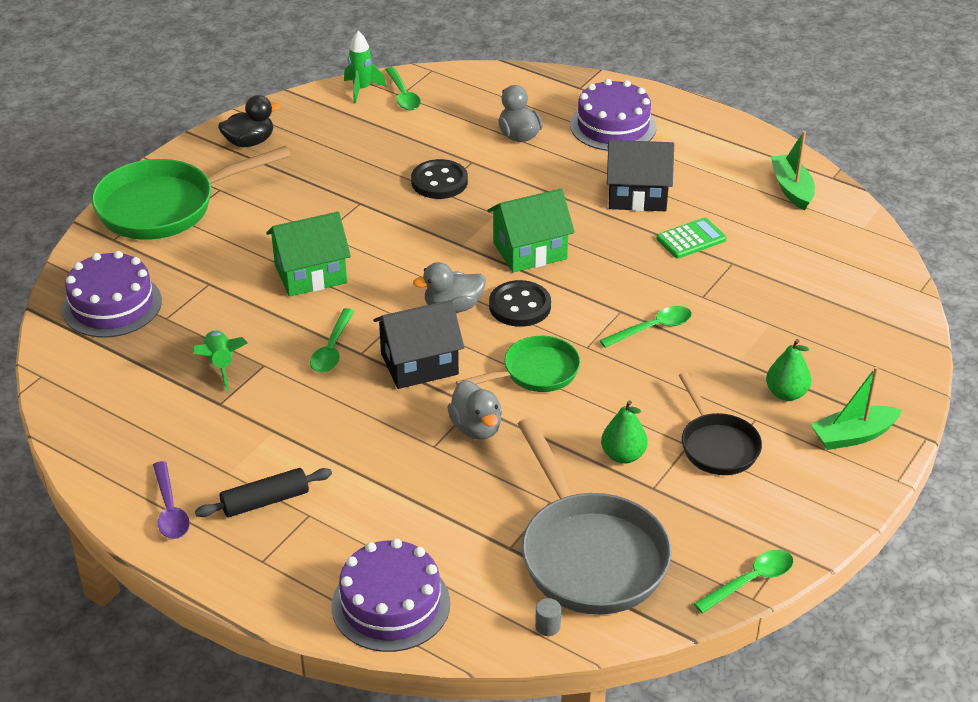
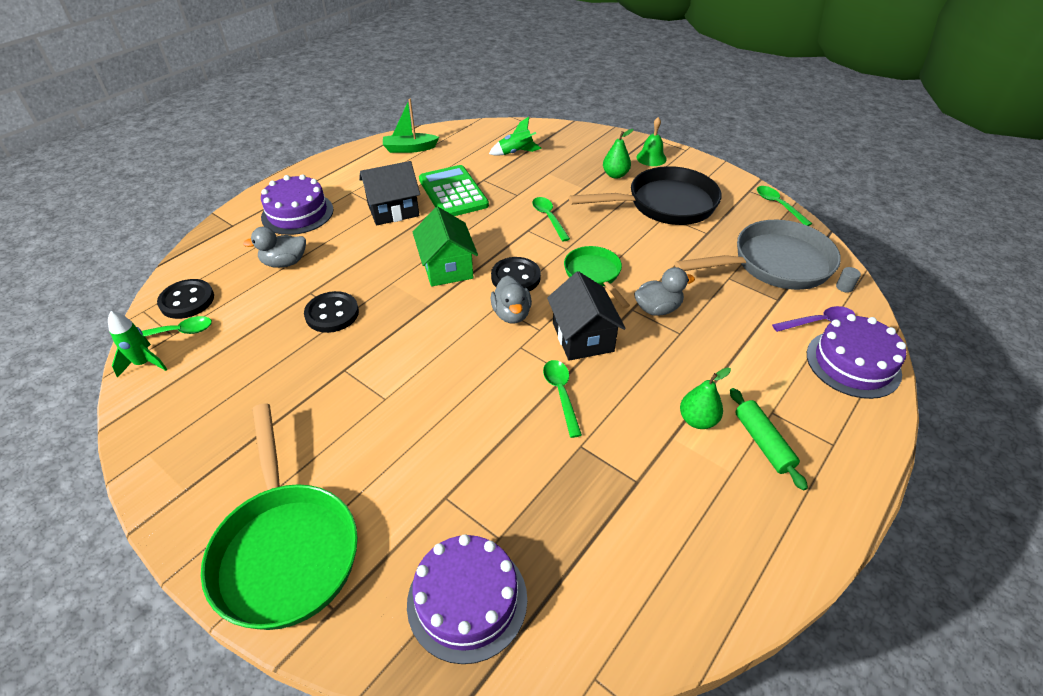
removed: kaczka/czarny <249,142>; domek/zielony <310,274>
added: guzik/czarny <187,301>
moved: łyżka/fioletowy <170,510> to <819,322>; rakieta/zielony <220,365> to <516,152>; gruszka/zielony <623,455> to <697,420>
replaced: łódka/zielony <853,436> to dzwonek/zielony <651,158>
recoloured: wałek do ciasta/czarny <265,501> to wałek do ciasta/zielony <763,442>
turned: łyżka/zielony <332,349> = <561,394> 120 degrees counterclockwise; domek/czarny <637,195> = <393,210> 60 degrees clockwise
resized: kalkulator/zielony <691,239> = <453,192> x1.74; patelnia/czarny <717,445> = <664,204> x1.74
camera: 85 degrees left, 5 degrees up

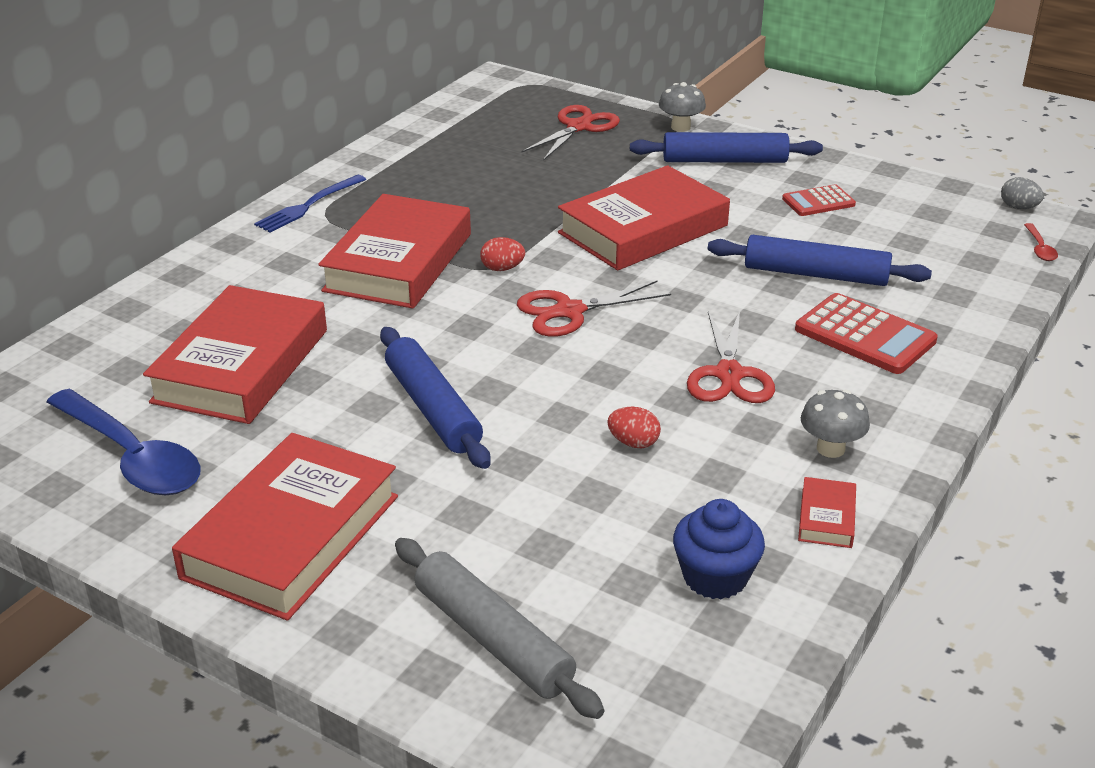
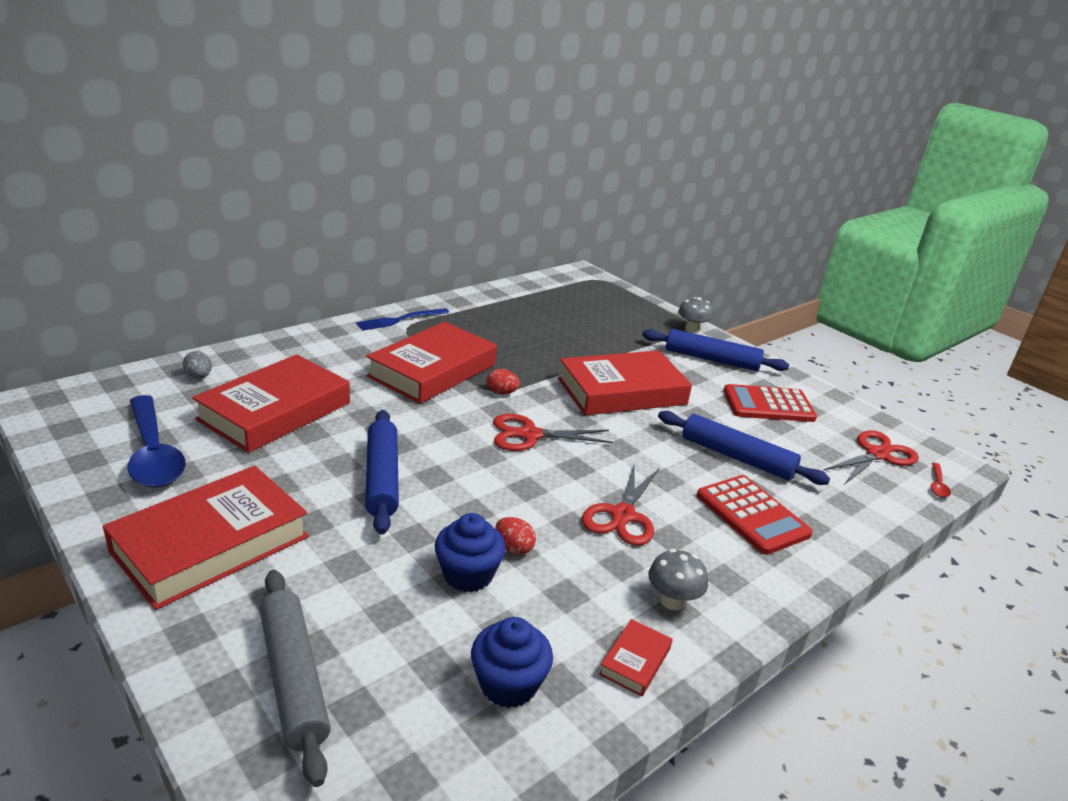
added: muffinka/niebieski <468,575>
moved: nożyczki/czerwony <578,127> to <877,454>; jajko/szary <1018,207> to <199,377>
resized: kalkulator/czerwony <818,202> = <768,405> x1.65
camera: 15 degrees right, 5 degrees down

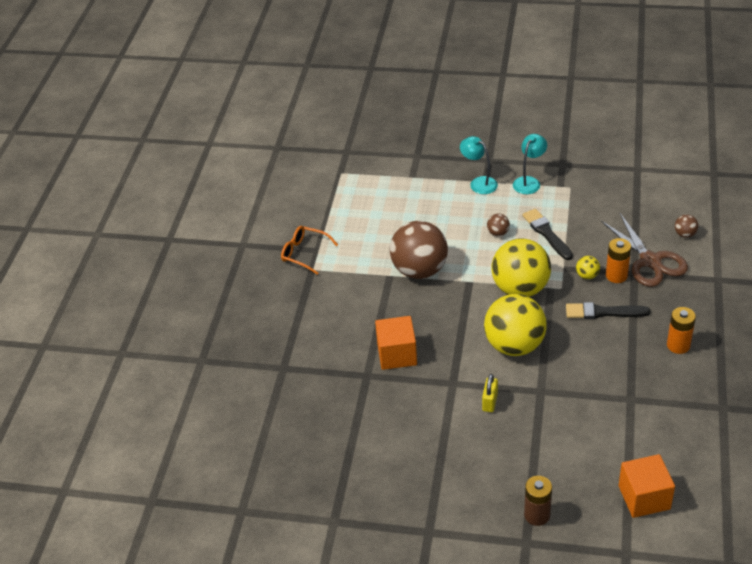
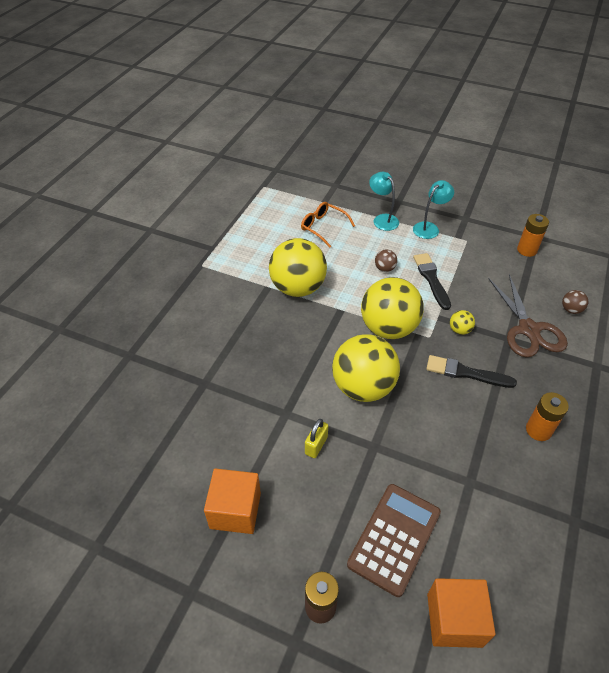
added: kalkulator/brązowy <394,538>
moved: okulary/pomarańczowy <304,253> to <323,227>; sześcian/pomarańczowy <397,354> to <235,510>; bateria/pomarańczowy <616,275> to <527,250>
recoloured: piłka/brązowy <419,270> to piłka/żółty <298,288>
camera: 10 degrees right, 5 degrees up

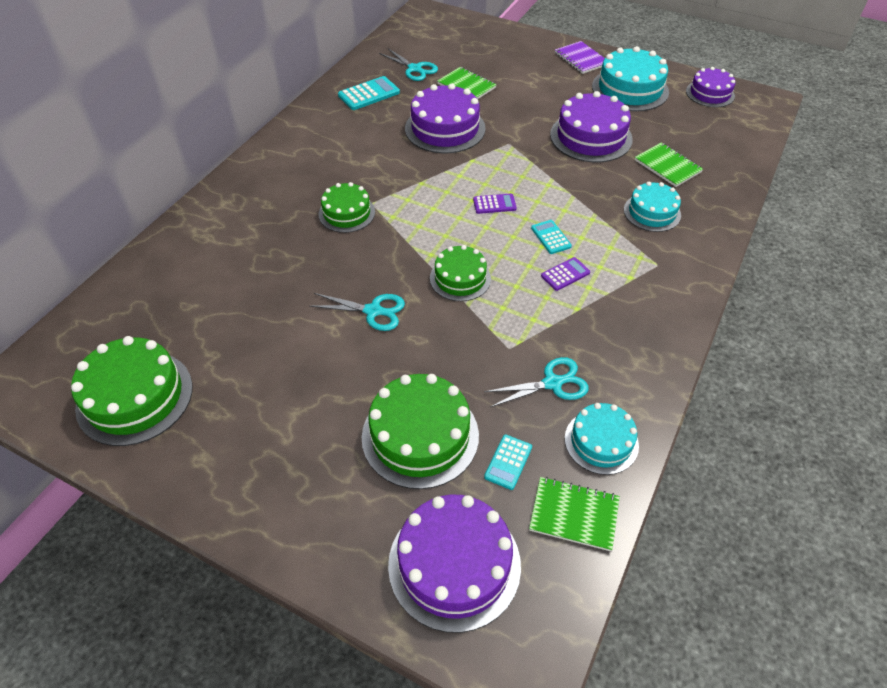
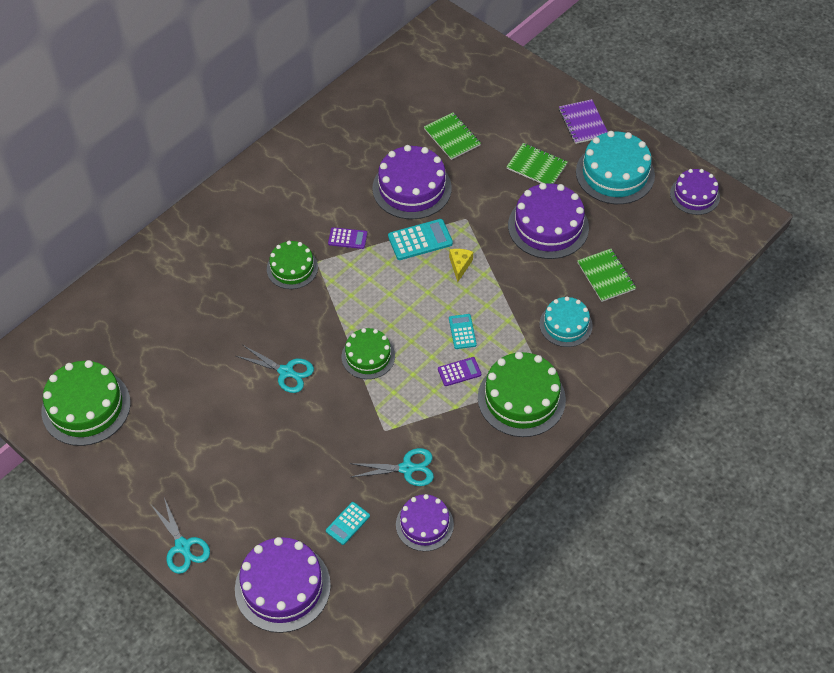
added: ser/żółty <460,265>
moved: kalkulator/turkusowy <369,94> to <420,240>; tort/zielony <420,436> to <521,398>; nożyczki/turkusowy <414,69> to <182,546>; kalkulator/fioletowy <494,204> to <347,238>; zeszyt/zielony <574,514> to <536,166>
recoloured: tort/turkusowy <601,442> to tort/fioletowy <424,524>
camera: 15 degrees right, 5 degrees up

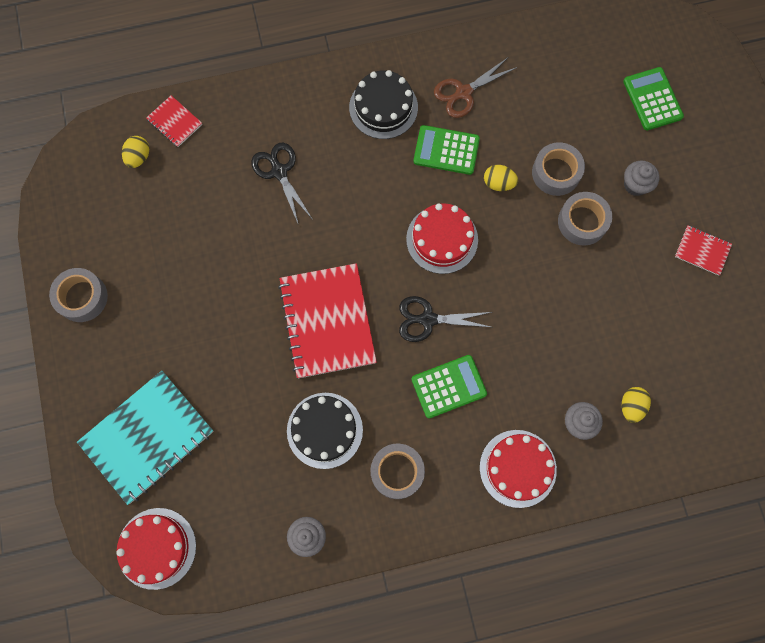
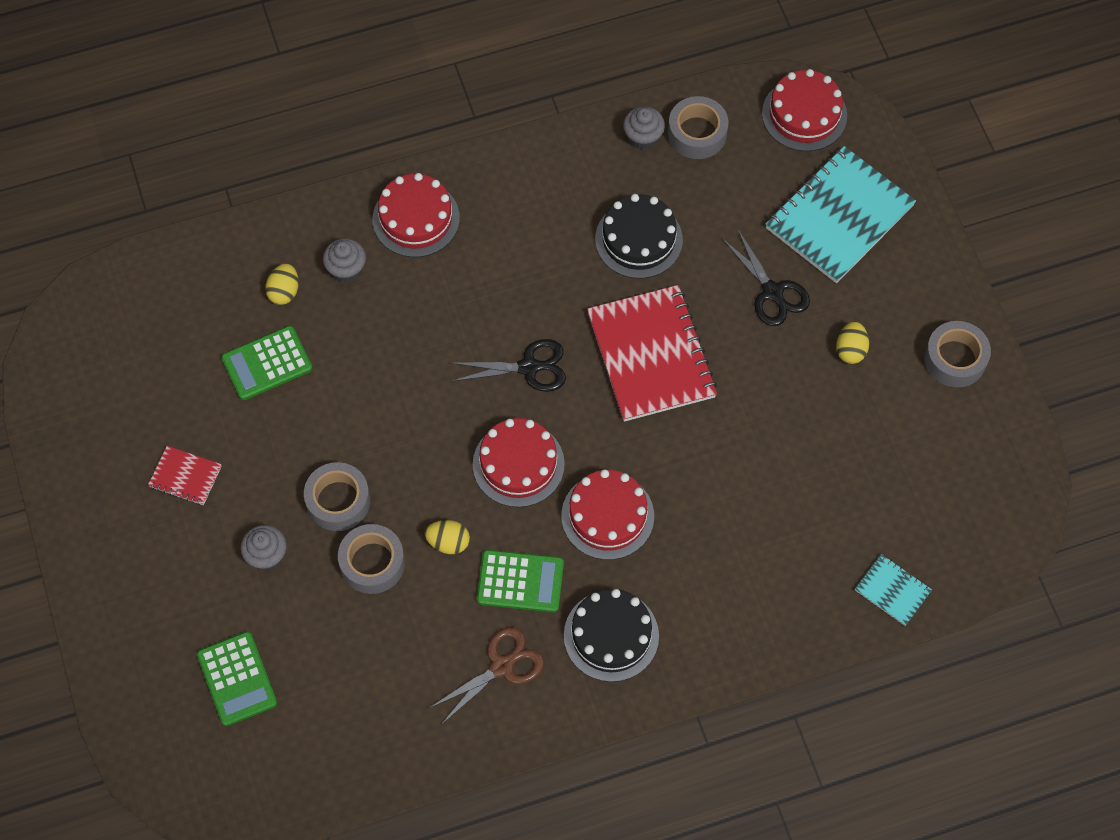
added: tort/czerwony <607,516>
moved: jajko/żółty <139,157> to <850,350>; nożyczki/czarny <279,171> to <772,292>; taśma klejąca/szary <397,472> to <697,133>; kalkulator/zielony <448,386> to <267,363>
recoloured: zeszyt/czerwony <174,122> to zeszyt/turkusowy <892,590>
camera: 175 degrees right, 10 degrees down

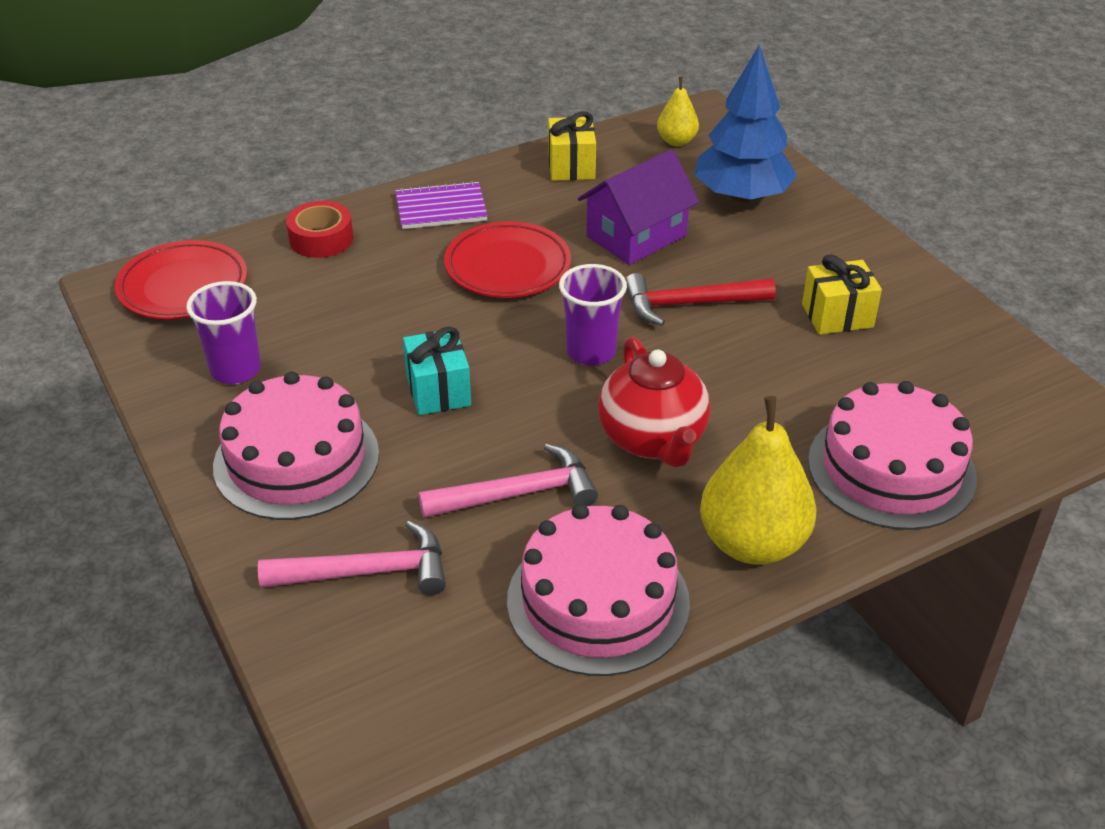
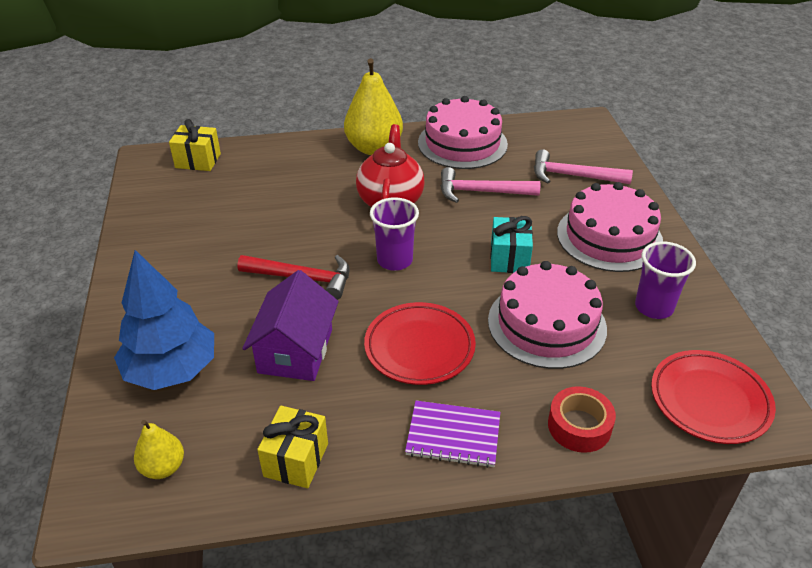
moved: prezent/żółty <837,316> to <198,161>; tort/różowy <891,468> to <546,324>
turned: domek/fioletowy <636,236> = <295,351> 60 degrees counterclockwise
camera: 160 degrees left, 0 degrees up

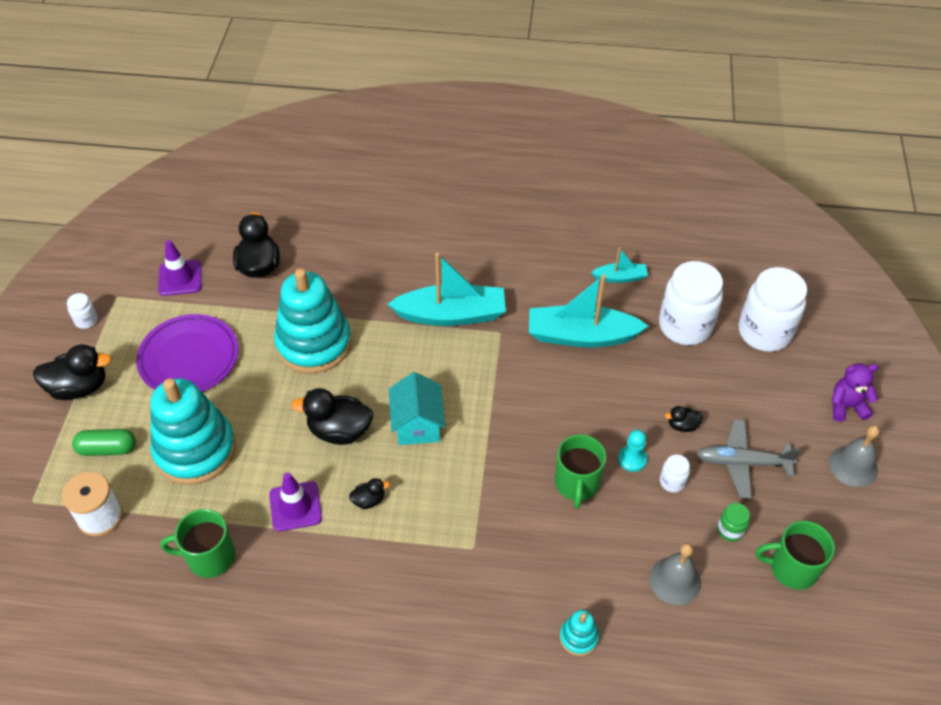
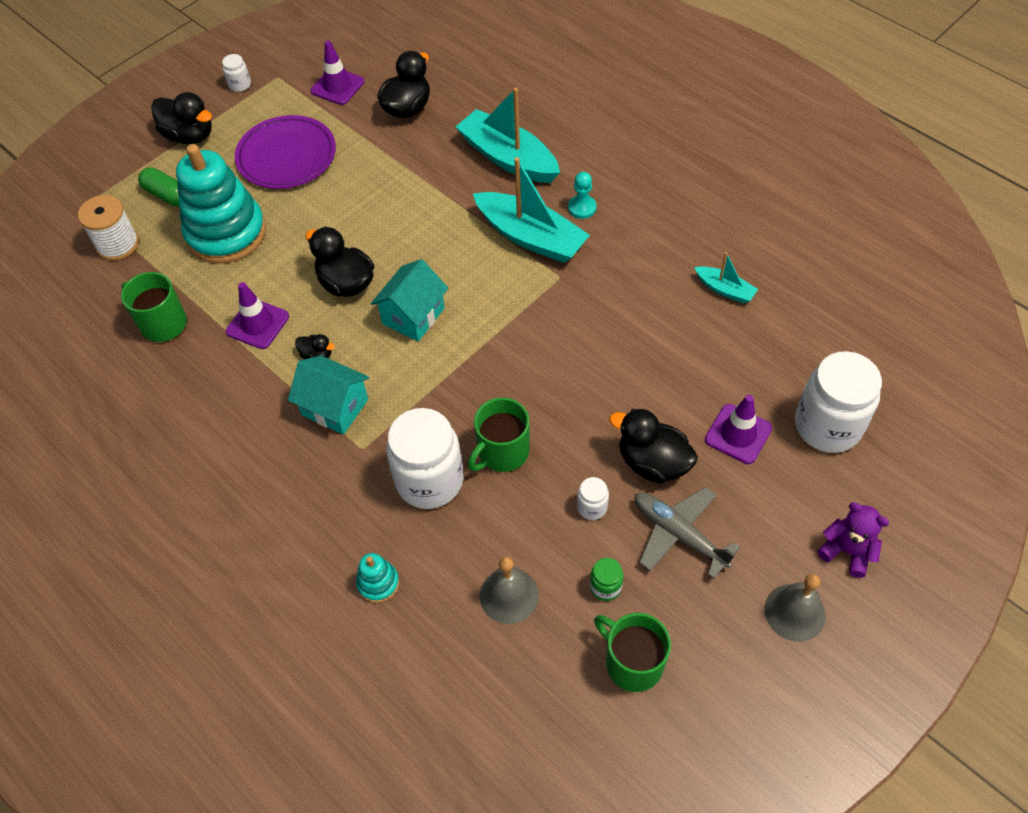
removed: zabawka nakładanka/turkusowy <314,343>
added: domek/turkusowy <335,407>; pachołek/fioletowy <738,434>
moved: łódka/turkusowy <581,336> to <508,158>; pionek/turkusowy <632,459> to <582,208>; słoik/biały <685,326> to <429,480>
resized: kaczka/czarny <682,425> = <652,462> x2.00
camera: 40 degrees right, 5 degrees up

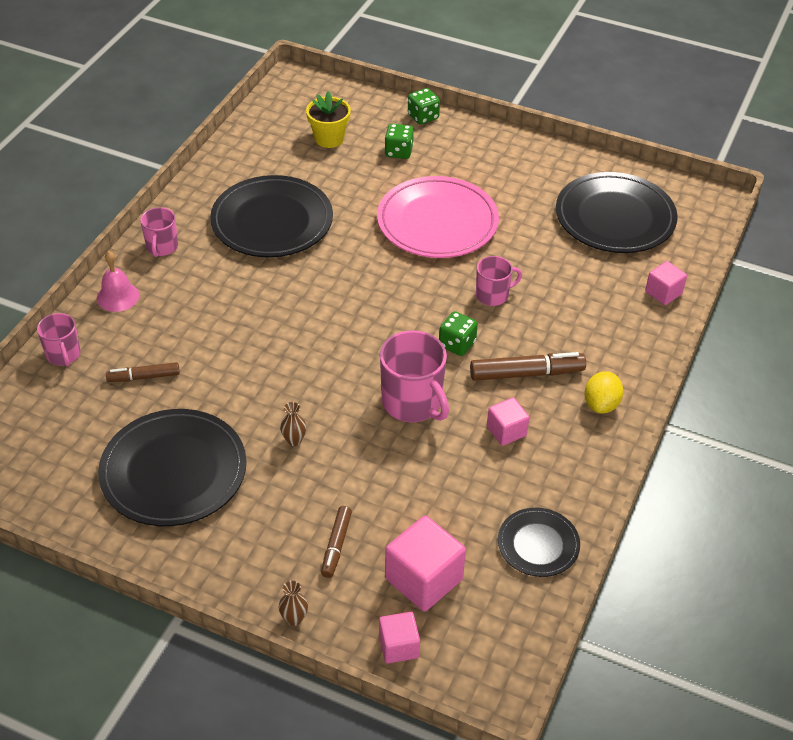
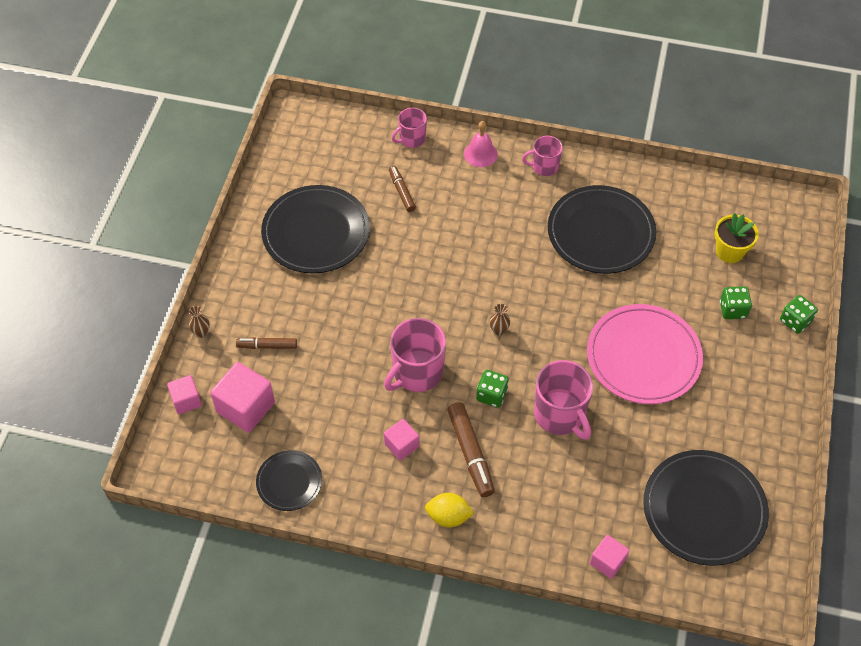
moved: wazon/brązowy <294,440> to <499,330>
resized: kubek/różowy <493,295> = <560,415> x1.69
camera: 80 degrees right, 10 degrees up

